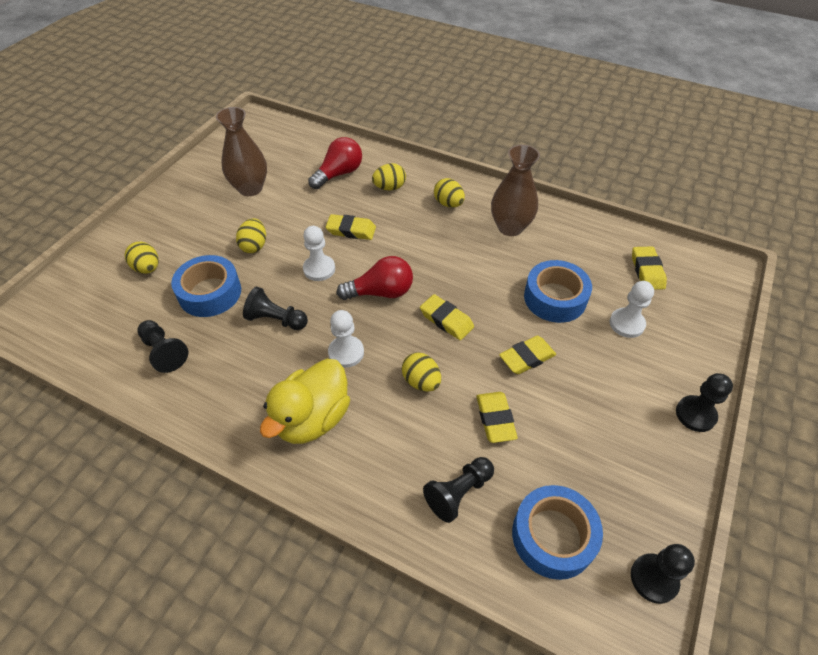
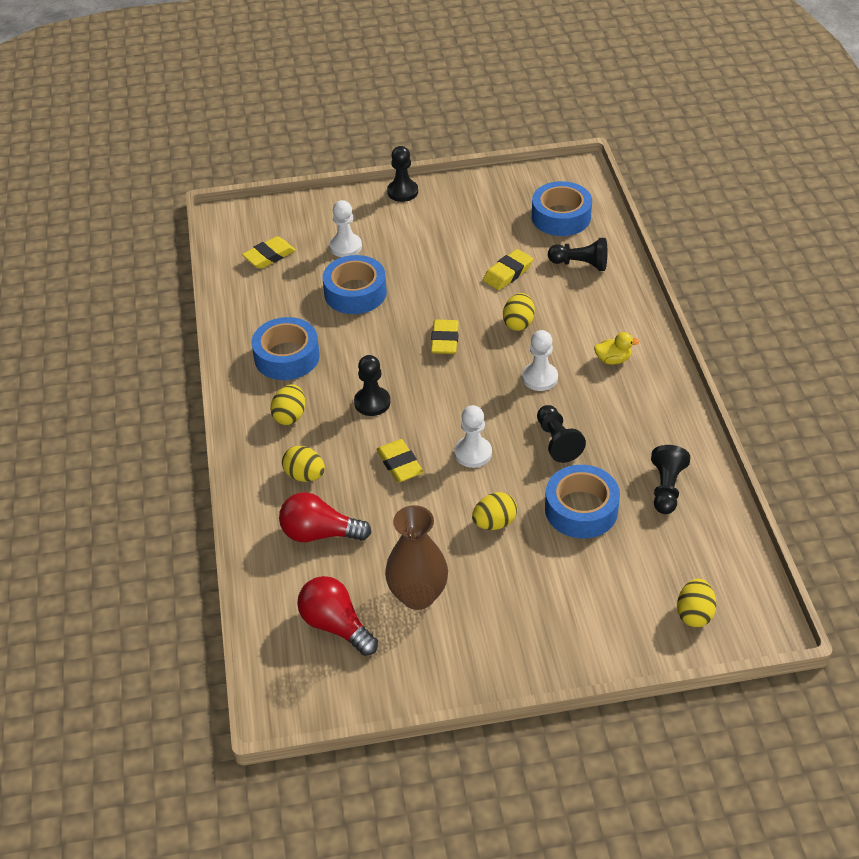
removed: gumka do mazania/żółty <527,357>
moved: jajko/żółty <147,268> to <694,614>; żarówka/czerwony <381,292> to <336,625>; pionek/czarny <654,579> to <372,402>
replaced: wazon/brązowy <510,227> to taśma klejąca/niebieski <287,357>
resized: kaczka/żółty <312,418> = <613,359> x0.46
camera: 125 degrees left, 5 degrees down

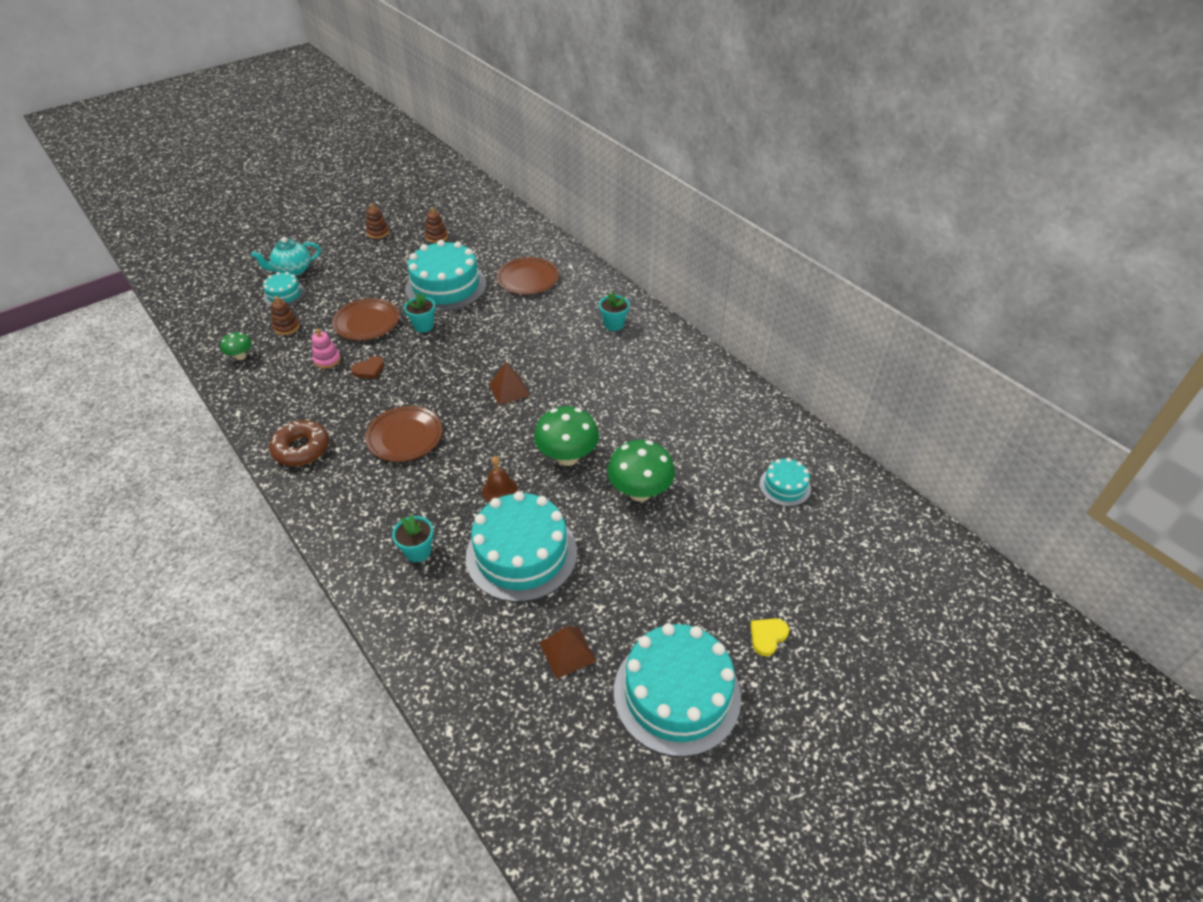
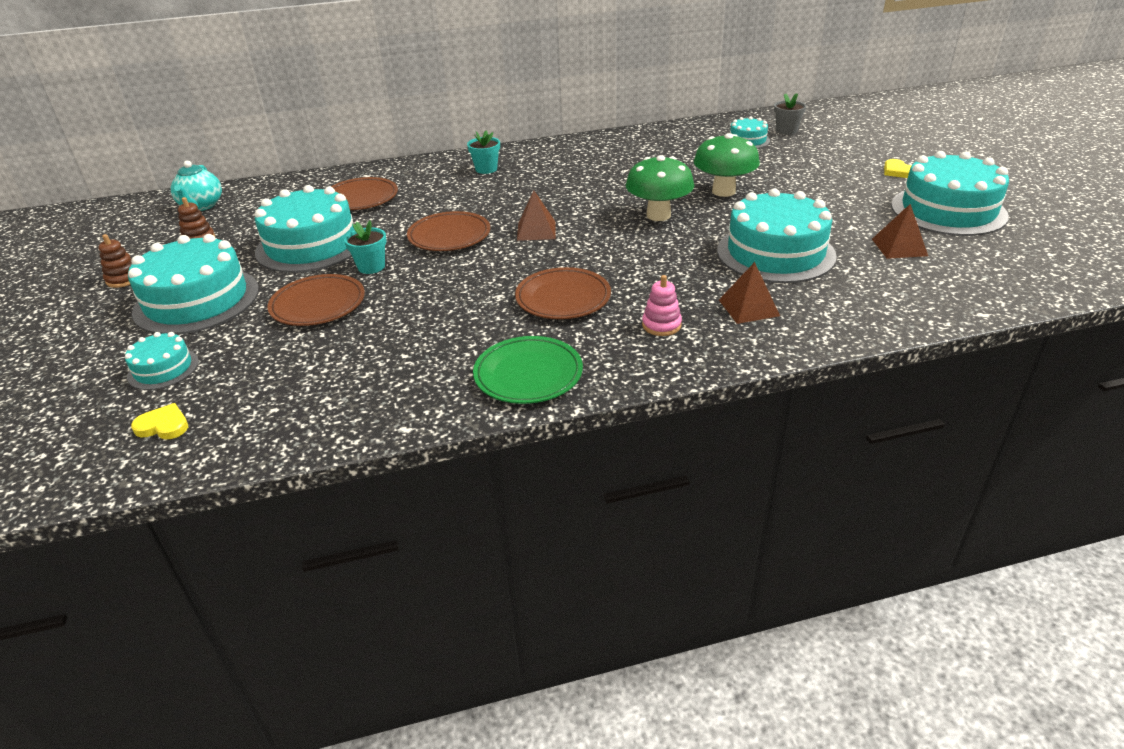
removed: grzyb/zielony <241,356>; zabawka nakładanka/brązowy <287,327>; serce/brązowy <369,370>; dzwonek/brązowy <499,489>
added: tort/turkusowy <197,300>; serce/żółty <163,426>; talerz/brązowy <449,236>; doniczka/szary <786,131>
moved: imbryk/turkusowy <293,270> to <201,206>; zabawka nakładanka/różowy <327,360> to <661,325>
replaced: donut/brązowy <301,449> to talerz/zielony <528,374>; doniczka/turkusowy <418,551> to piramida/brązowy <748,307>
camera: 65 degrees left, 10 degrees down

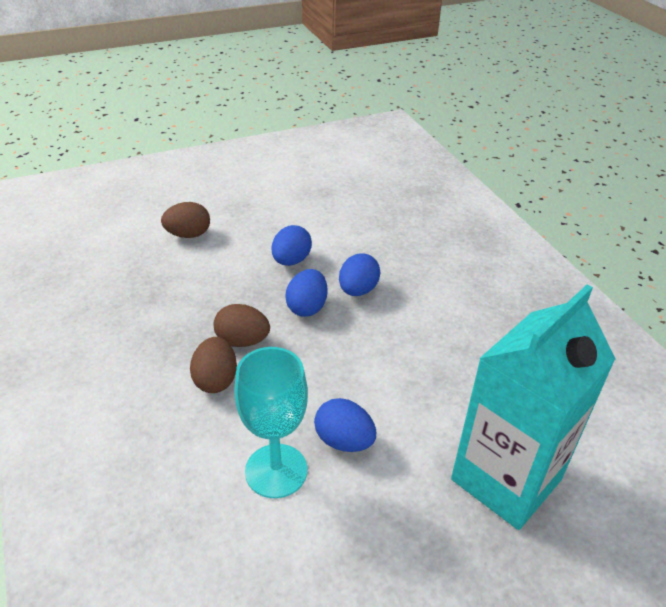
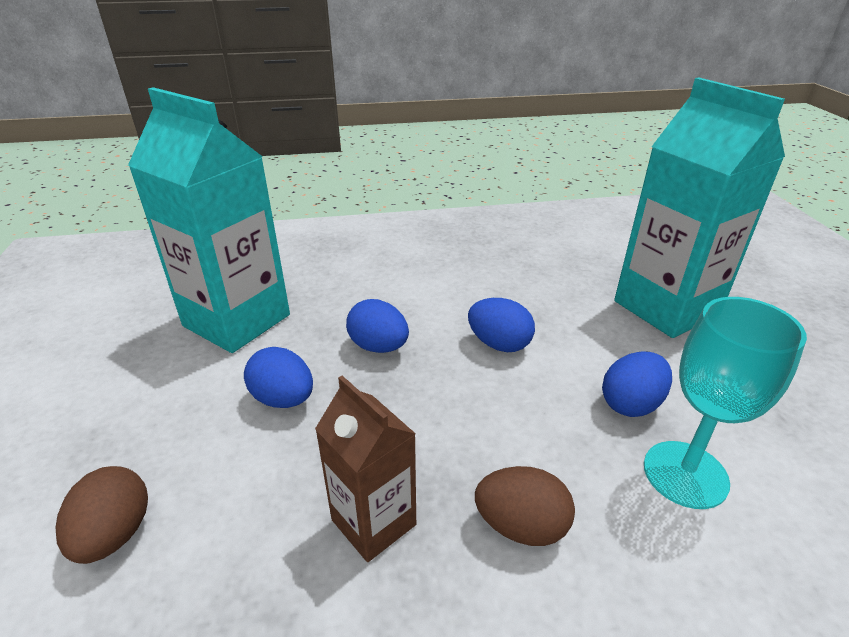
removed: jajko/brązowy <242,341>
added: karton mleka/turkusowy <237,320>; karton mleka/brązowy <373,522>
moved: jajko/niebieski <307,307> to <499,344>
camera: 75 degrees left, 5 degrees down

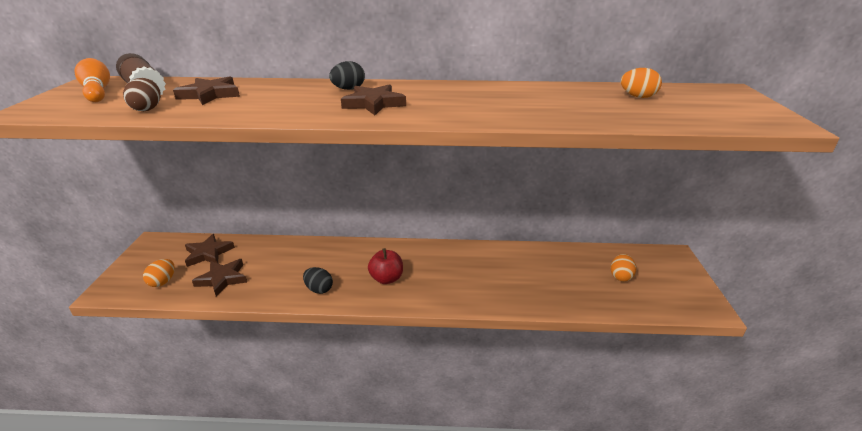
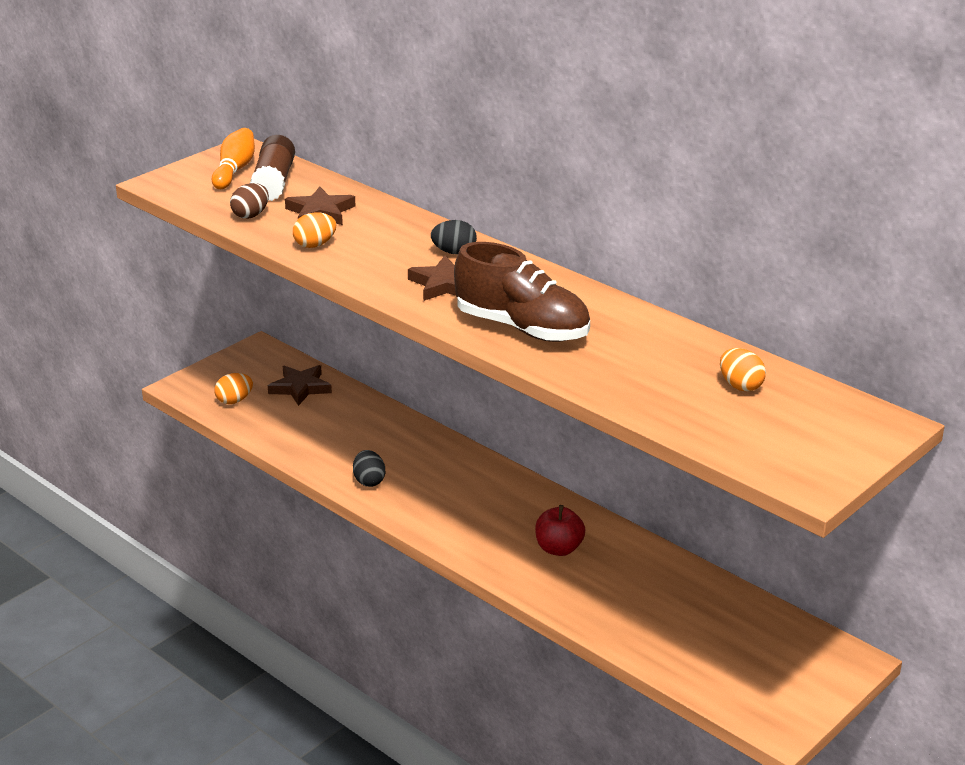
removed: gwiazda/brązowy <222,279>
added: but/brązowy <522,328>
moved: jabłko/czerwony <386,278> to <559,549>; jajko/pomarańczowy <620,276> to <315,245>
camera: 40 degrees right, 0 degrees up

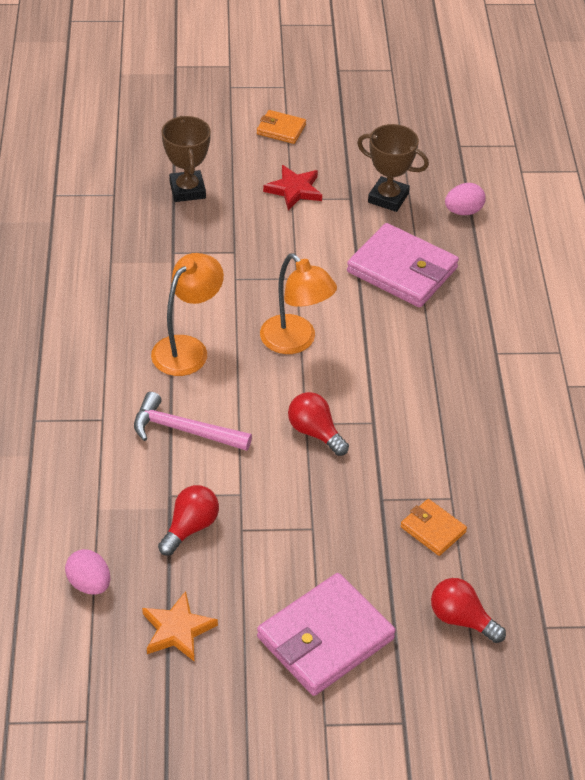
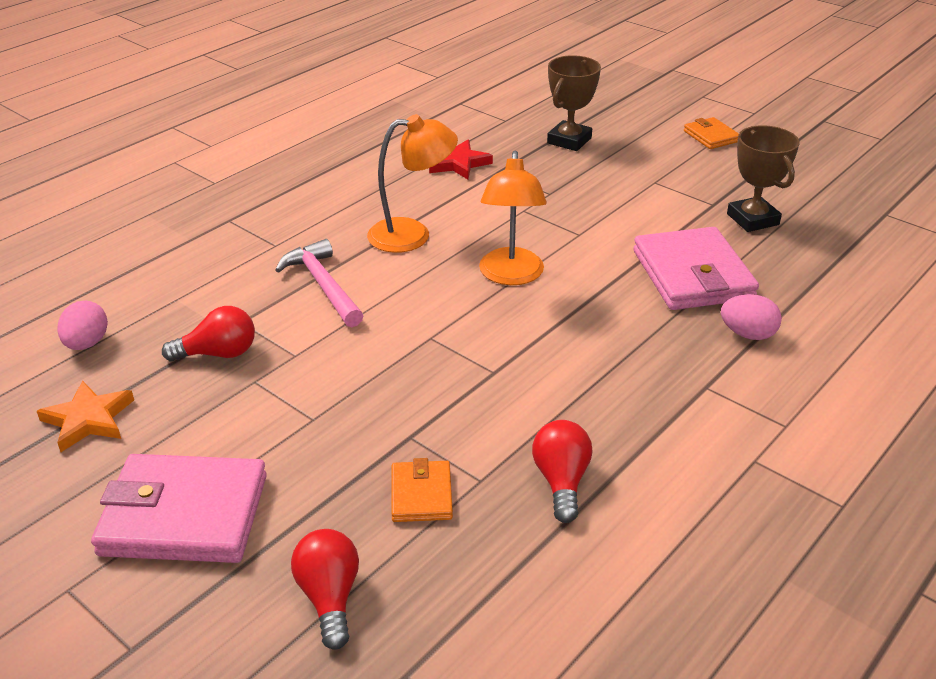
moved: gwiazda/czerwony <294,190> to <458,163>; żarówka/czerwony <315,432> to <561,481>; jajko/różowy <463,211> to <747,334>
camera: 45 degrees right, 10 degrees down

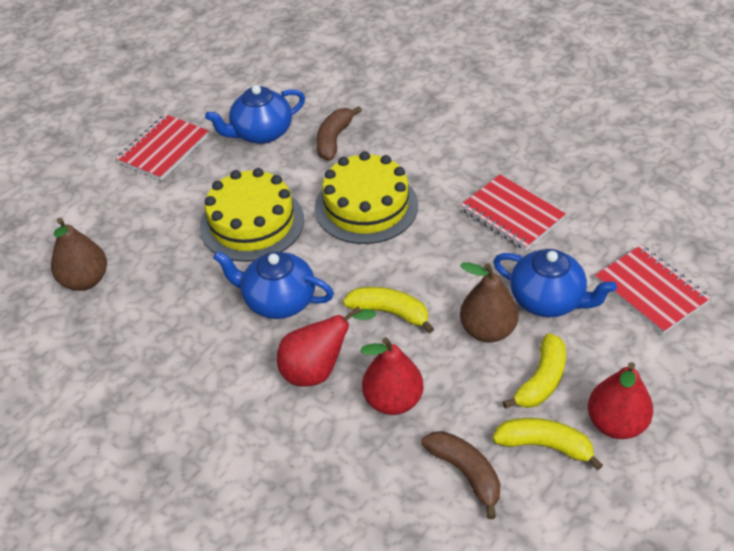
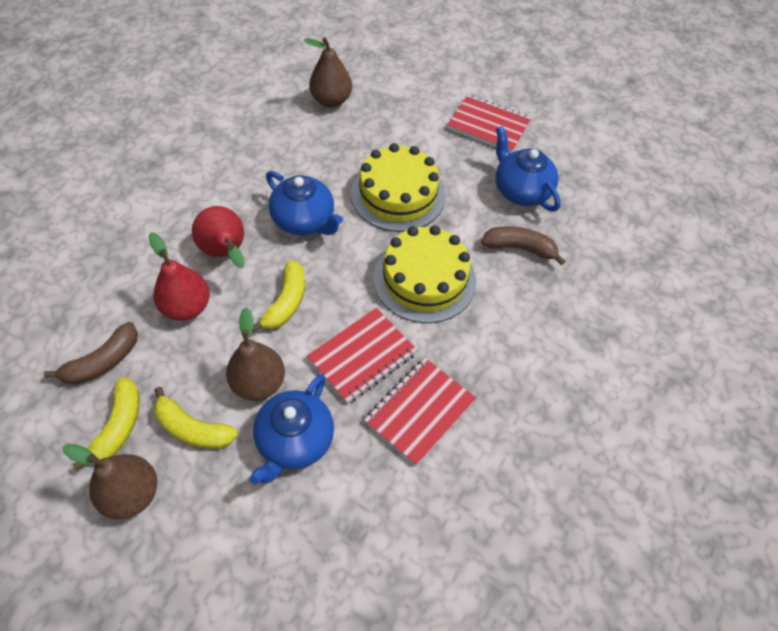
moved: zeszyt/czerwony <650,291> to <362,356>
recoloured: gruszka/czerwony <616,423> to gruszka/brązowy <132,494>
turned: imbryk/niebieski <278,301> = <304,220> 120 degrees clockwise
camera: 80 degrees right, 10 degrees up

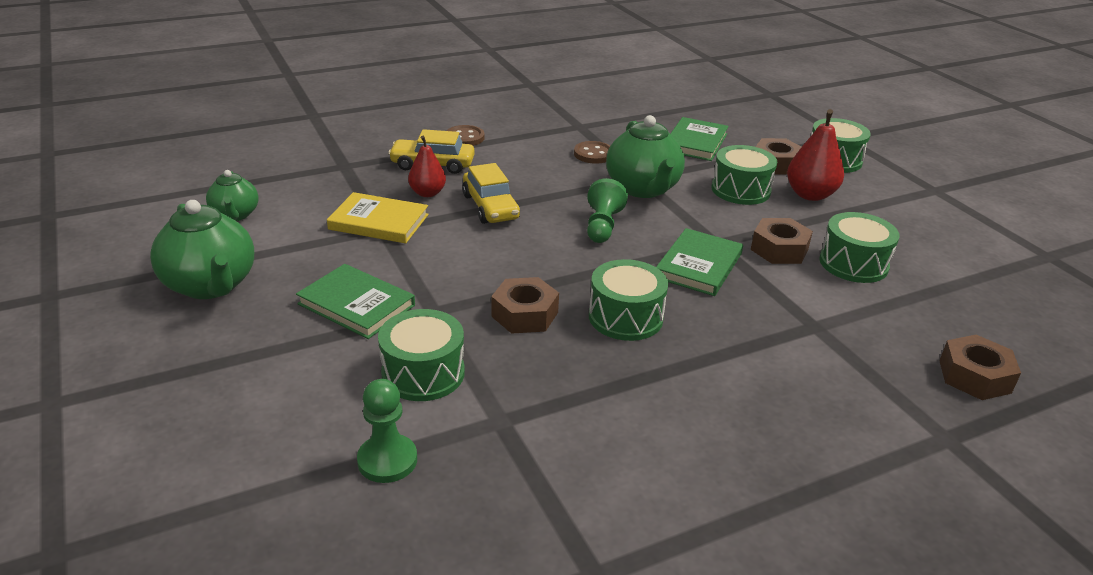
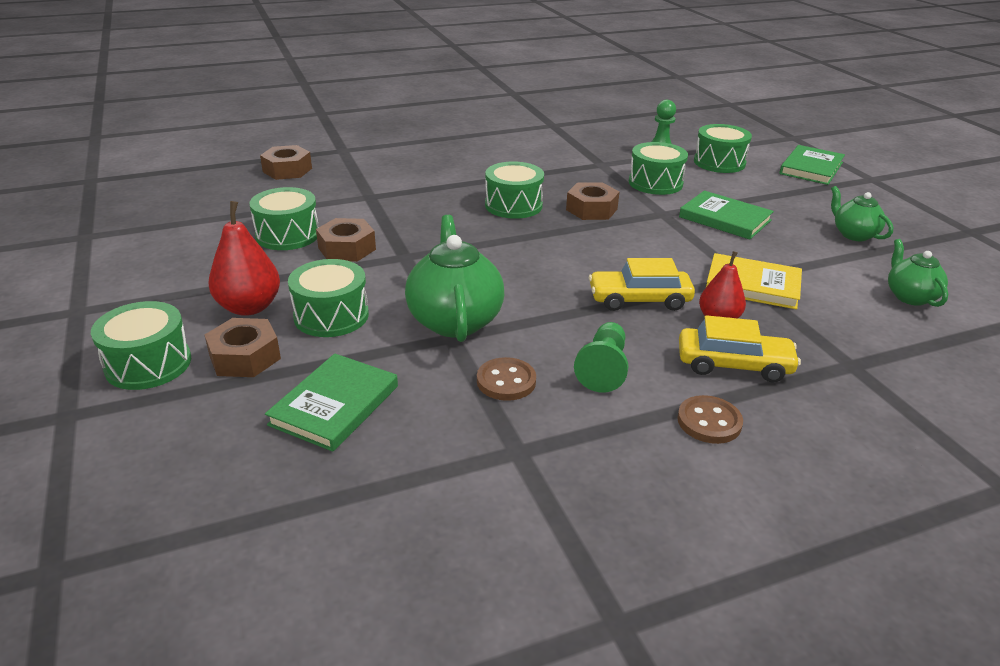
added: bęben/zielony <719,162>
moved: pionek/zielony <602,226> to <603,369>; książka/zielony <699,266> to <811,168>
turned: samochód/żółty <490,207> = <639,299> 75 degrees counterclockwise
resized: imbryk/zielony <211,285> = <853,234> x0.58
camera: 175 degrees left, 0 degrees up

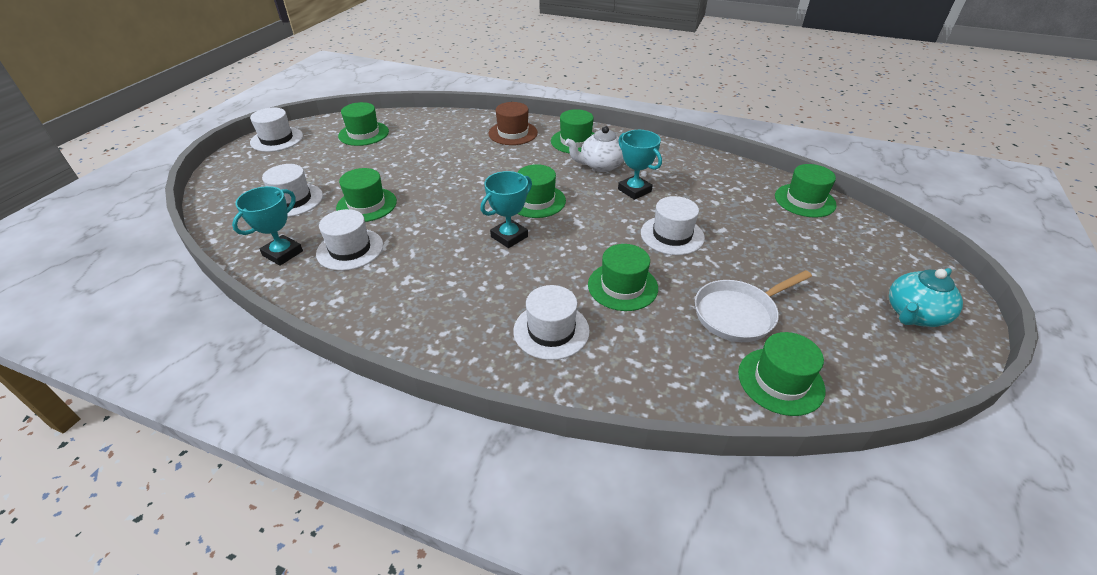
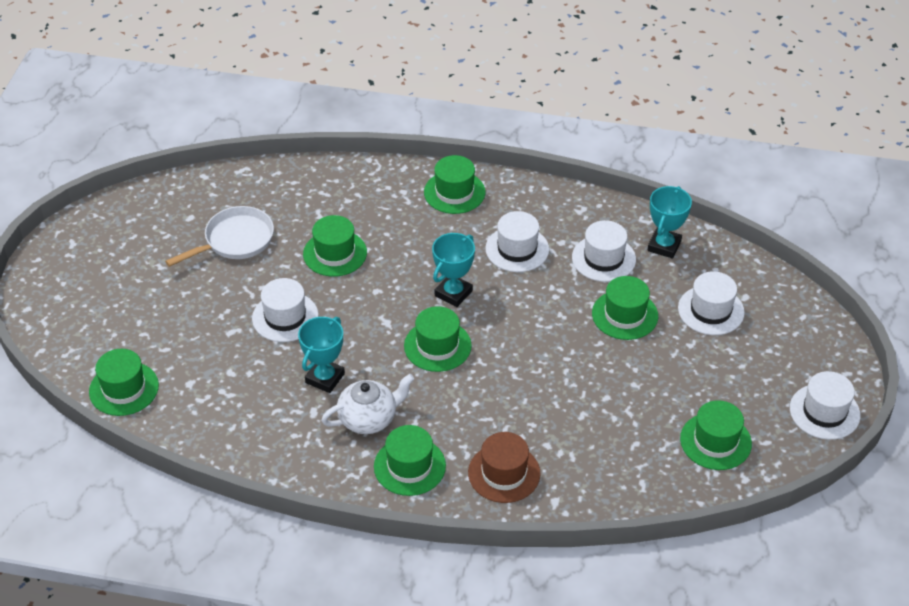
removed: imbryk/turkusowy <914,314>
moved: kapelusz/biały <551,330> to <517,249>; kapelusz/zielony <780,381> to <454,192>
turned: puchar/turkusowy <634,190> = <325,378> 75 degrees clockwise
camera: 170 degrees right, 5 degrees up

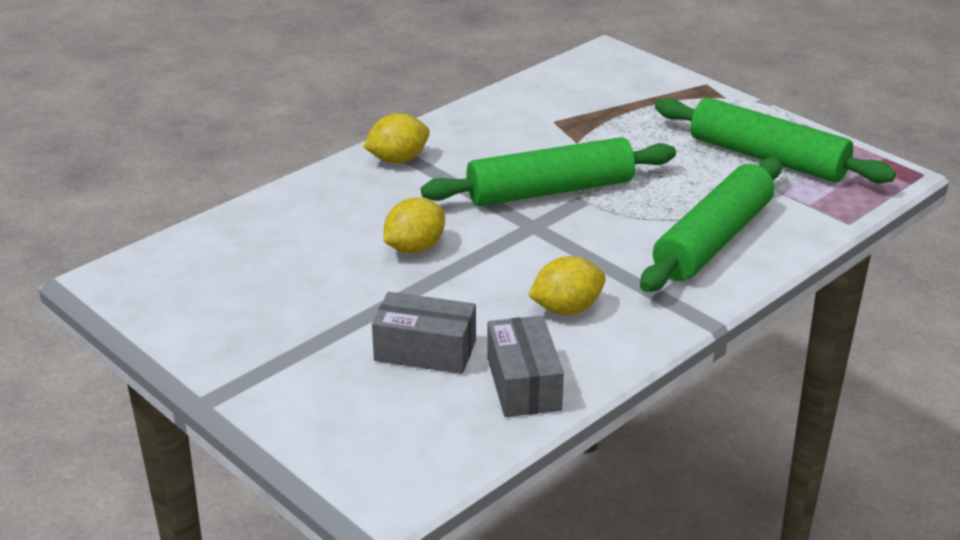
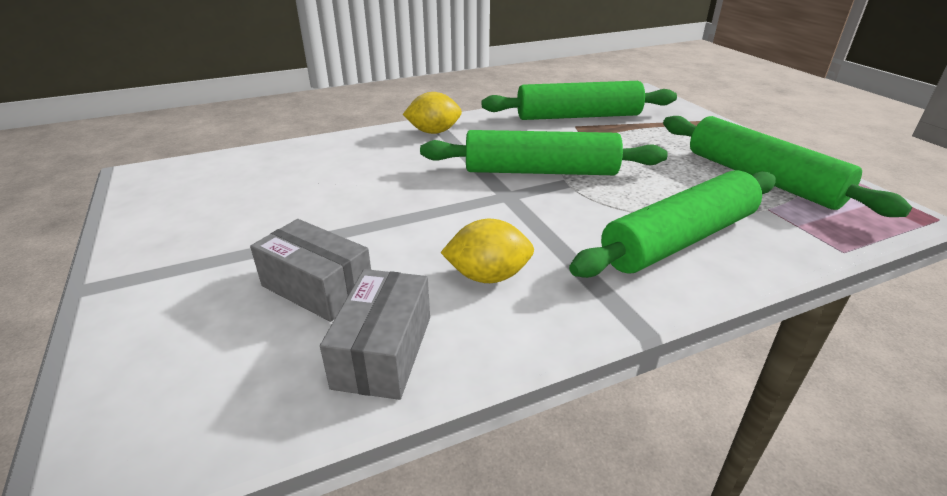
removed: cytryna/żółty <415,248>
added: wałek do ciasta/zielony <578,116>
camera: 20 degrees right, 0 degrees up

